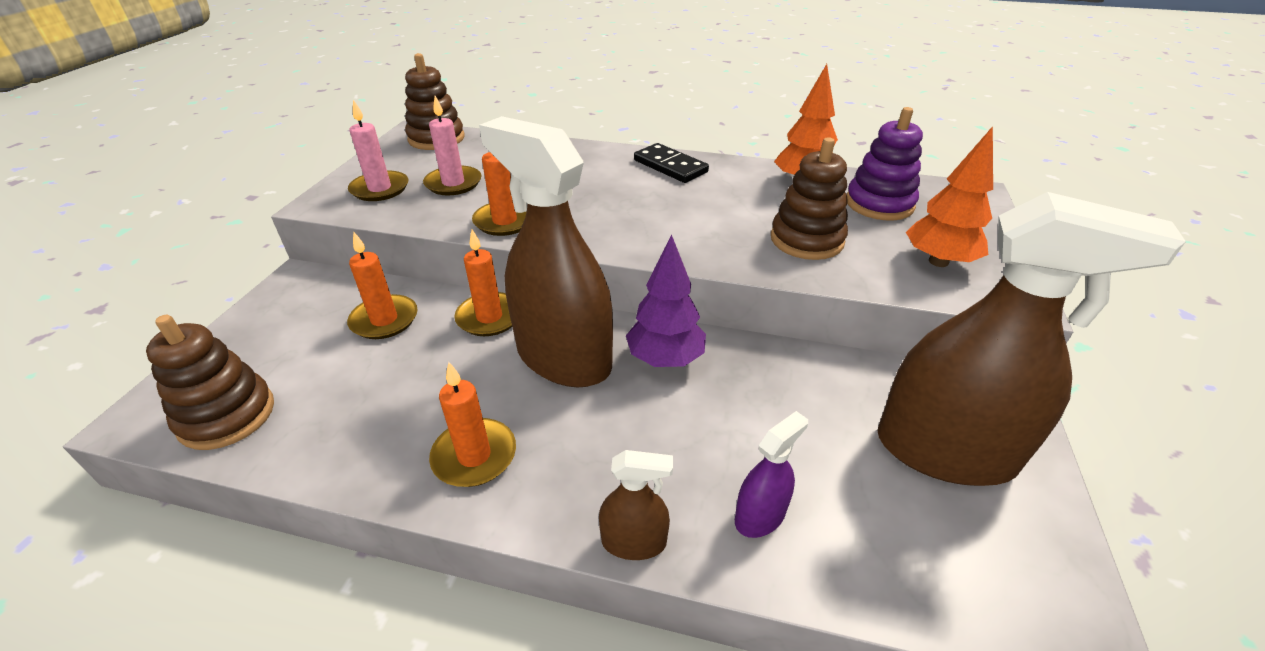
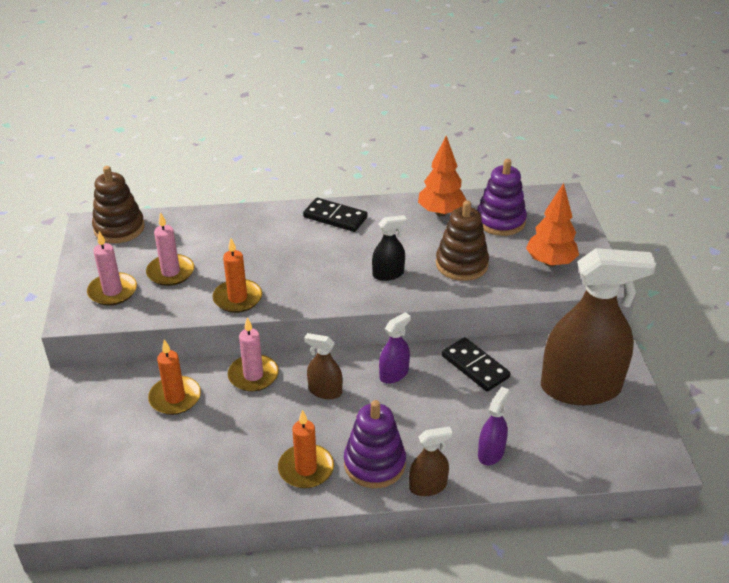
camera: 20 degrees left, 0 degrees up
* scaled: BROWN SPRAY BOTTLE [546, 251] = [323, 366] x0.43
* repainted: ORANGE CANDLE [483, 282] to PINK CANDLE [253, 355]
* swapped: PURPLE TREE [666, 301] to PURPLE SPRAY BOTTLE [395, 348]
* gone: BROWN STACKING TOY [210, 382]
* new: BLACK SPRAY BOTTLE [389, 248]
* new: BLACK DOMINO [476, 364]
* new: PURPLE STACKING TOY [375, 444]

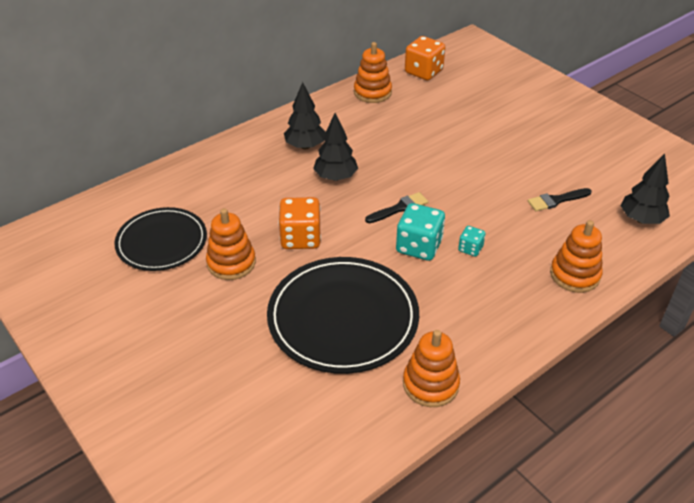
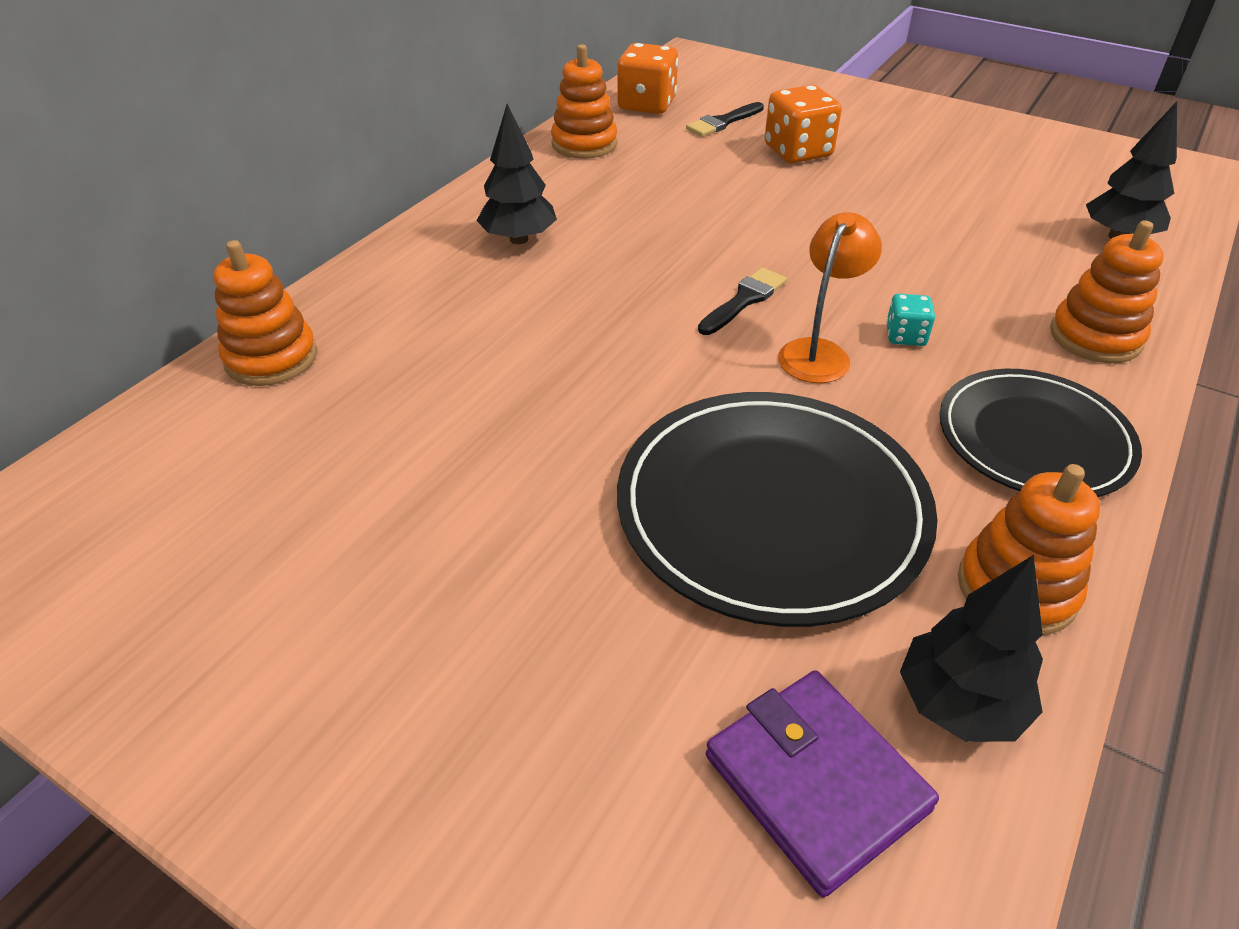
camera: 20 degrees left, 0 degrees up
* shifted: BLACK TREE [335, 147] to [971, 648]
* shifted: BLACK BRUSH [560, 199] to [725, 119]
* shifted: ORANGE DICE [299, 223] to [803, 124]
* swapped: TURQUOISE DICE [420, 232] to ORANGE LAMP [830, 297]
* shifted: BLACK PLATE [160, 239] to [1041, 433]
* shifted: ORANGE STACKING TOY [231, 244] to [265, 313]
* new: PURPLE WALLET [822, 783]

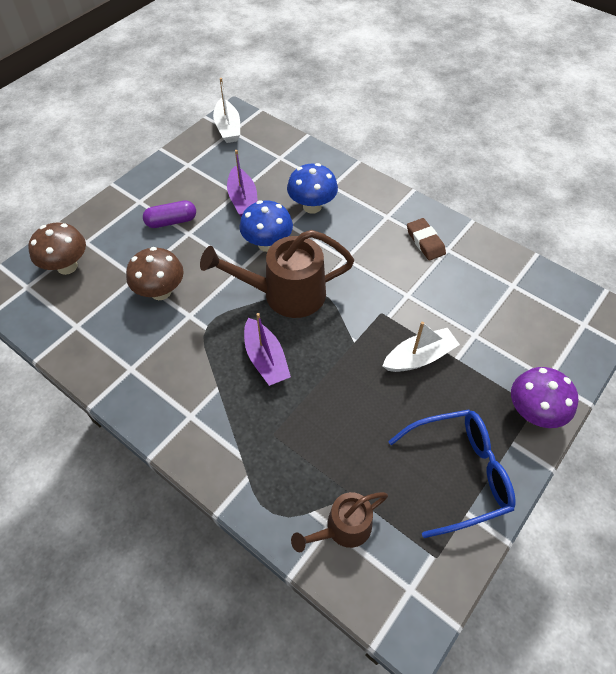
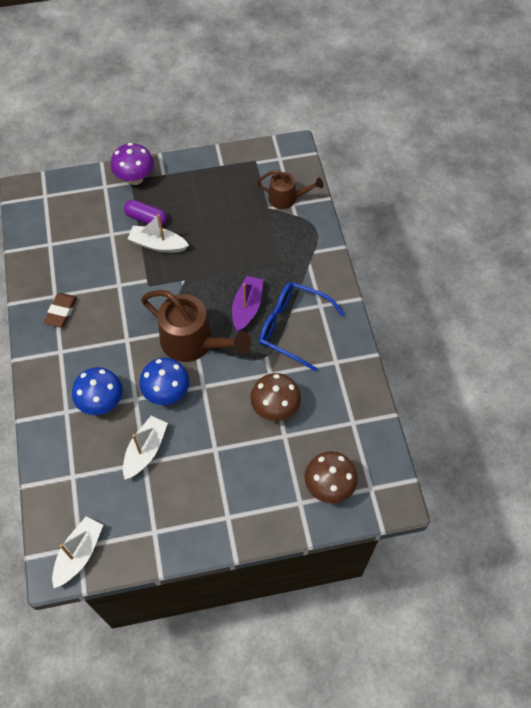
camera: 140 degrees left, 5 degrees up
* repainted: PURPLE BOAT [242, 183] to WHITE BOAT [145, 448]
* shifted: PURPLE CAPSULE [169, 214] to [145, 213]
* shifted: BLUE GLASSES [452, 473] to [302, 327]

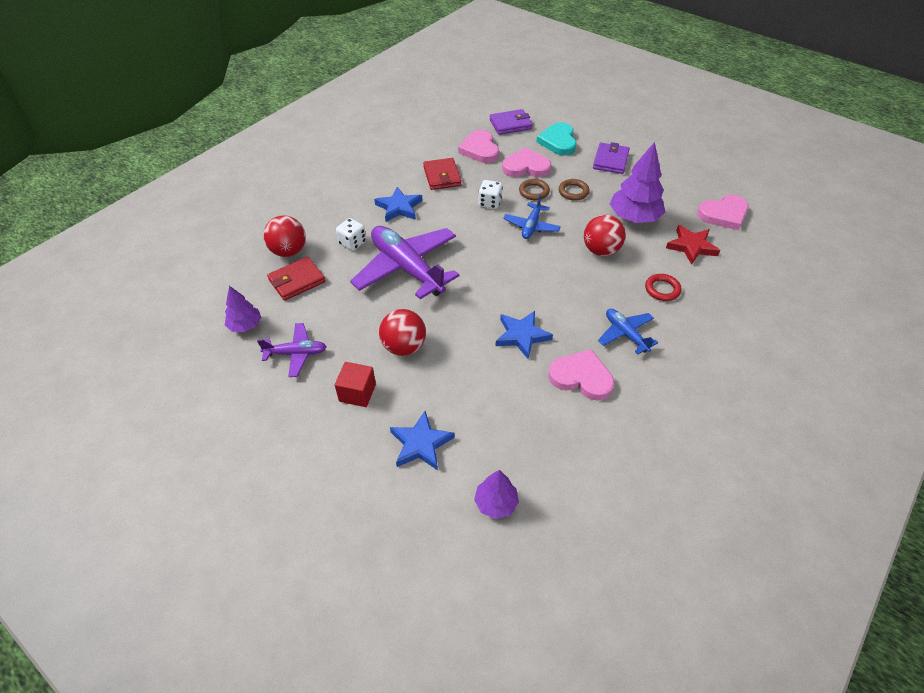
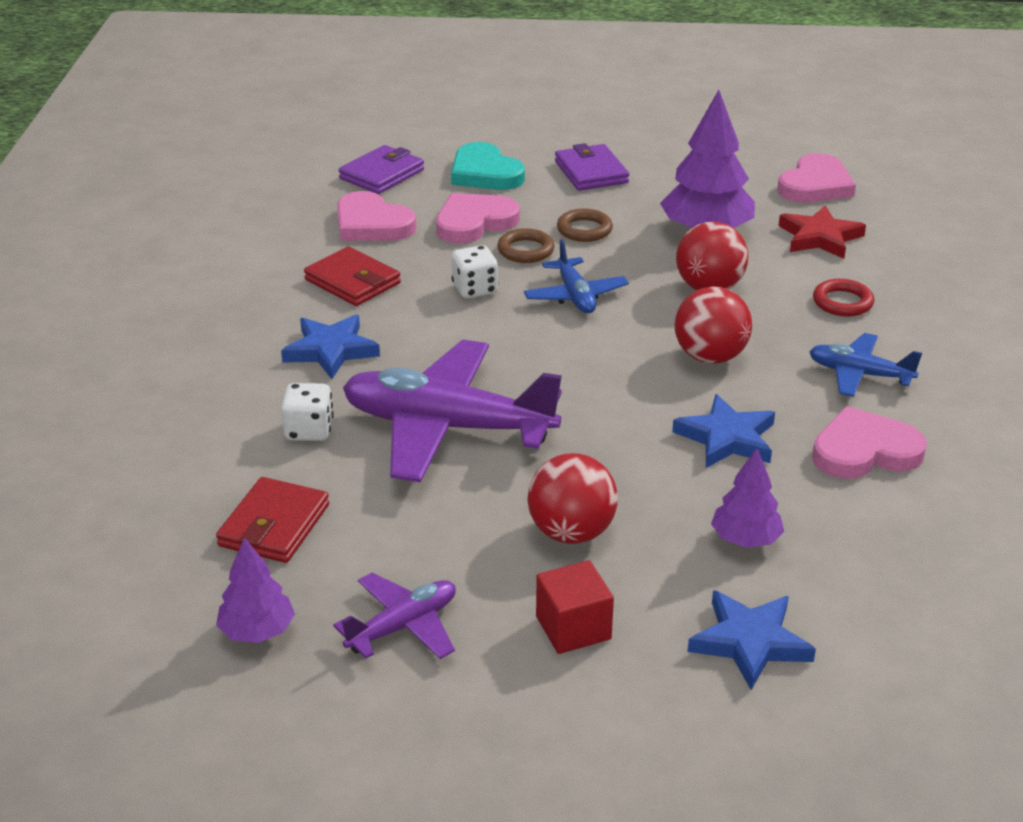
camera: 35 degrees left, 15 degrees down
* shifted: RED BALL [284, 236] to [713, 325]
* shifted: PURPLE TREE [496, 494] to [747, 498]

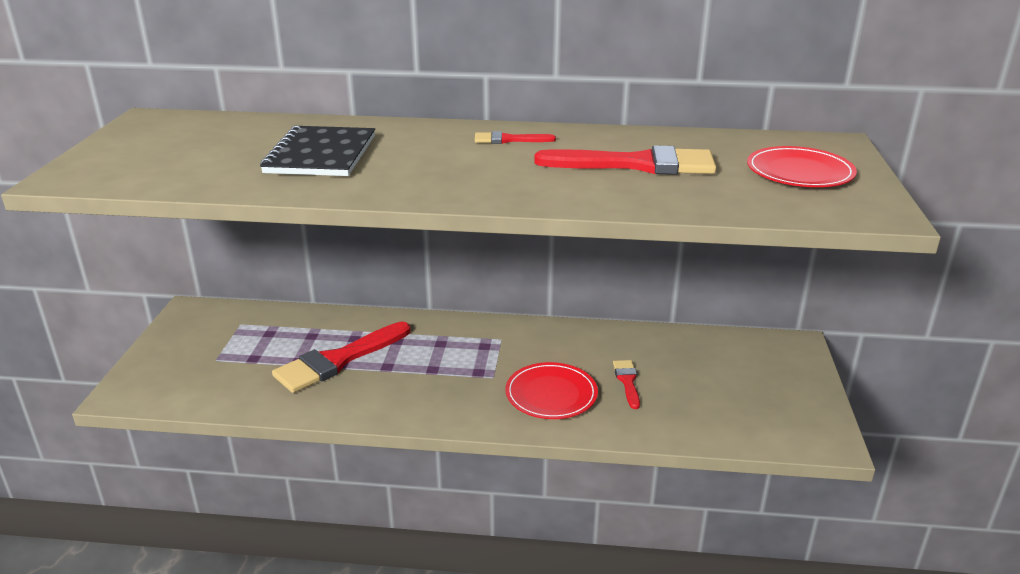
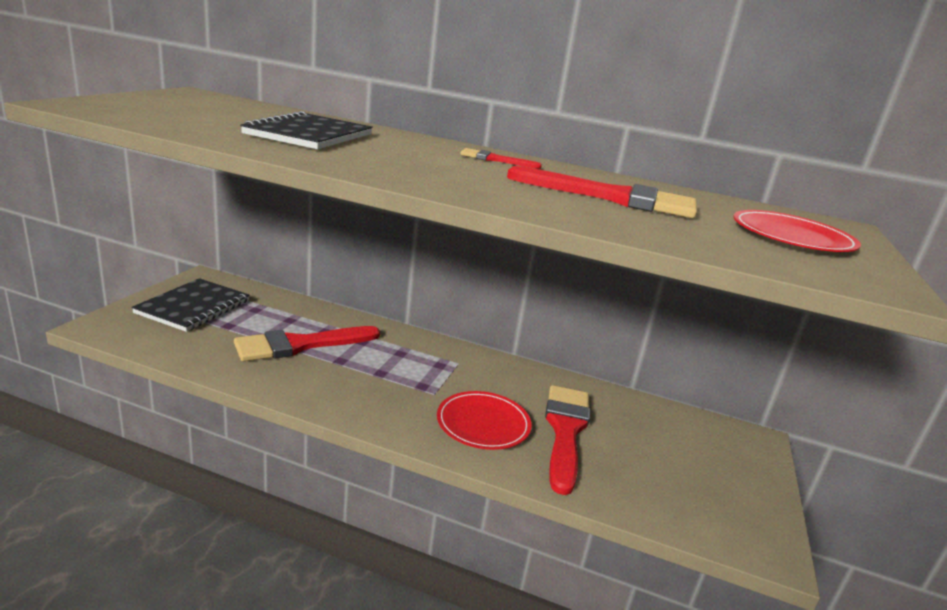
camera: 10 degrees right, 5 degrees down
* scaled: RED BRUSH [626, 384] = [567, 440] x2.06
* new: BLACK NOTEBOOK [190, 305]

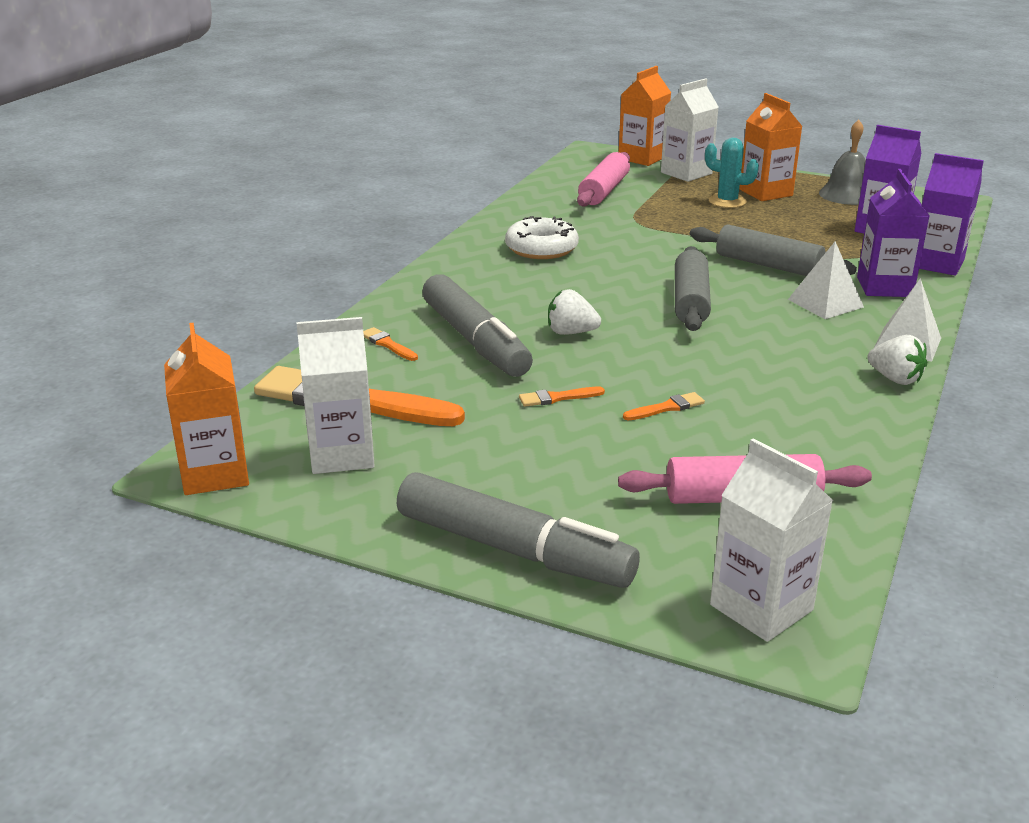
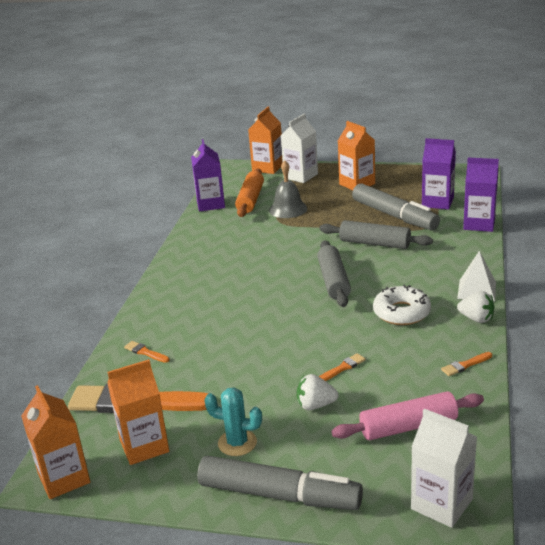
camera: 10 degrees left, 0 degrees up
* shifted: GREY BELL [842, 162] to [288, 189]
* shifted: TURQUOISE CACTUS [732, 173] to [233, 421]
* repainted: PINK ROLLING PIN [603, 179] to ORANGE ROLLING PIN [249, 192]
* shifted: PURPLE CARTON [893, 233] to [208, 175]
* shifted: WHITE DONUT [542, 237] to [402, 305]
* gone: WHITE PYRAMID [826, 280]
* shifted: GREY MARKER [477, 325] to [396, 206]
* shifted: WHITE STRAWBERRY [574, 312] to [318, 392]
* repainted: WHITE CARTON [335, 395] to ORANGE CARTON [138, 412]
* shifted: ORANGE BRUSH [562, 397] to [466, 364]

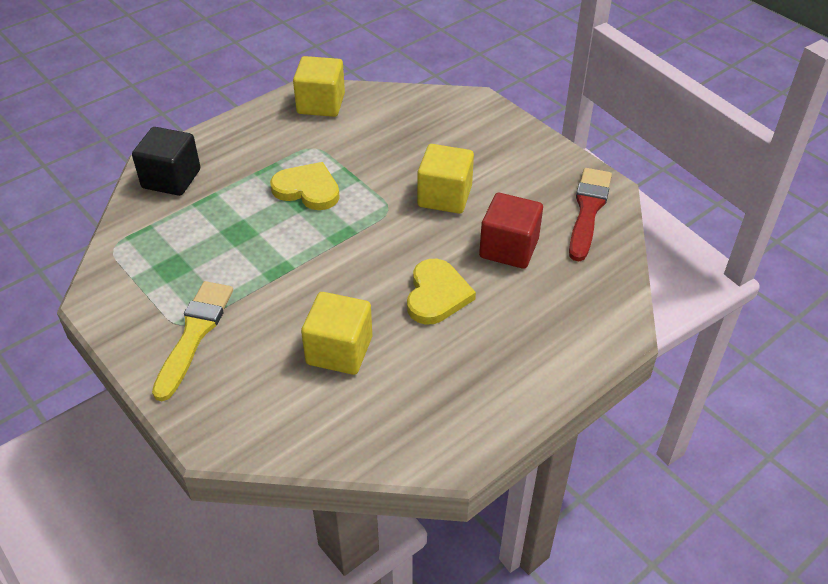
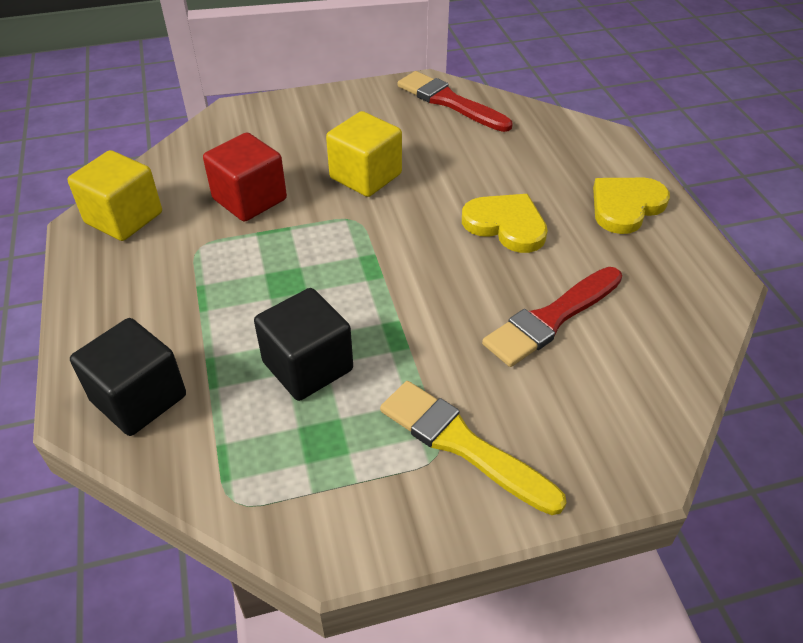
camera: 65 degrees left, 0 degrees up
* shifted: YELLOW HEART [305, 186] to [631, 206]
* shifted: RED CUBE [511, 231] to [245, 177]
* swapped: YELLOW CUBE [336, 333] to RED BRUSH [552, 317]
* new: BLACK CUBE [303, 344]

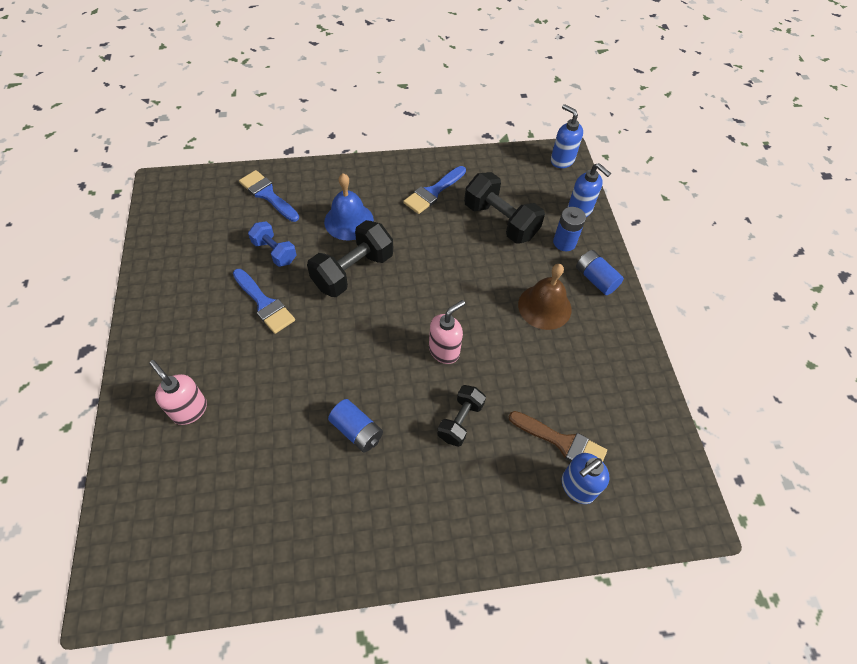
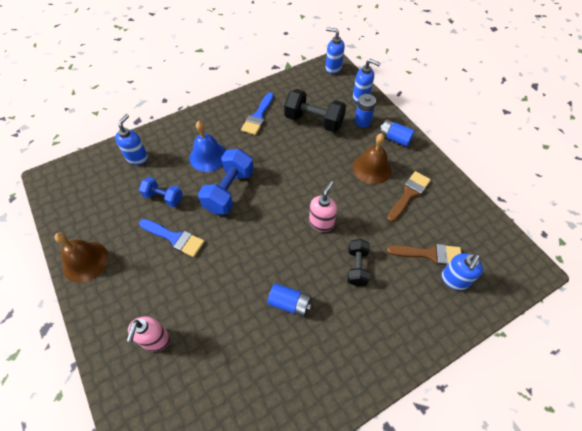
camera: 20 degrees left, 0 degrees up
* swapped: BLUE BRUSH [269, 196] to BLUE SOAP DISPENSER [131, 139]
* repainted: BLACK DUMBBELL [350, 258] to BLUE DUMBBELL [226, 182]
* rotated: PINK SOAP DISPENSER [178, 392] = [148, 334] 105 degrees counterclockwise
* new: BROWN BRUSH [409, 196]
* new: BROWN BELL [81, 257]

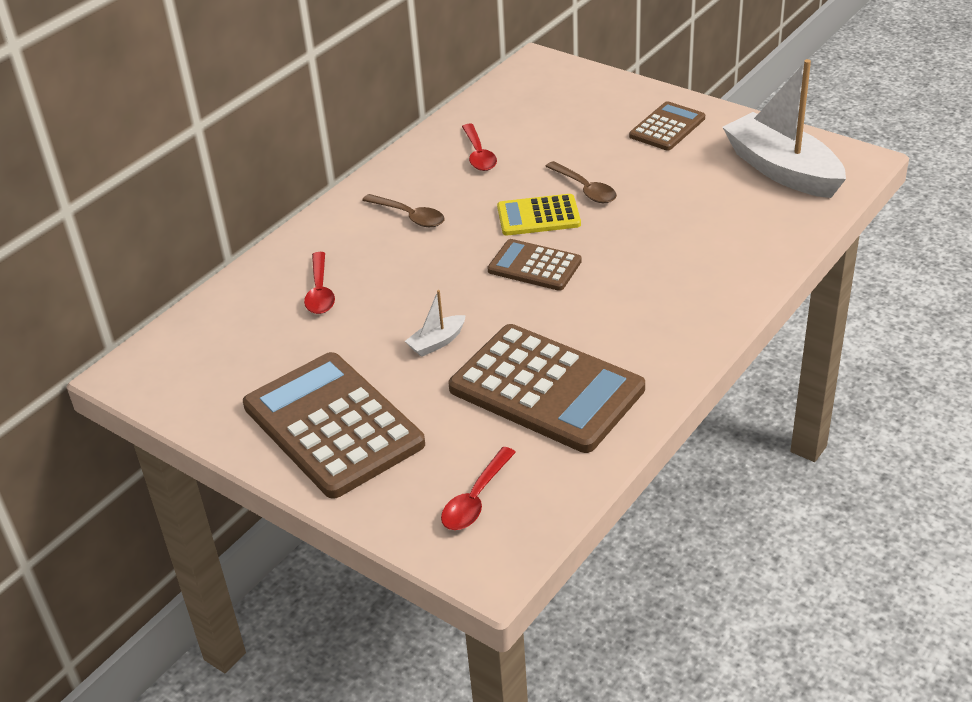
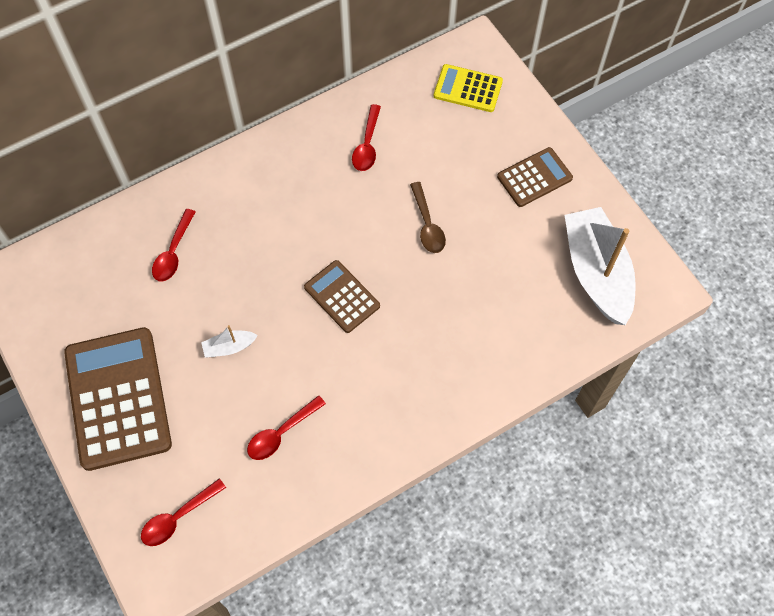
camera: 20 degrees right, 25 degrees up
* gone: BROWN SPOON [403, 210]
* shifted: YELLOW CALCULATOR [539, 215] to [468, 88]
* swapped: BROWN CALCULATOR [547, 388] to RED SPOON [286, 427]

